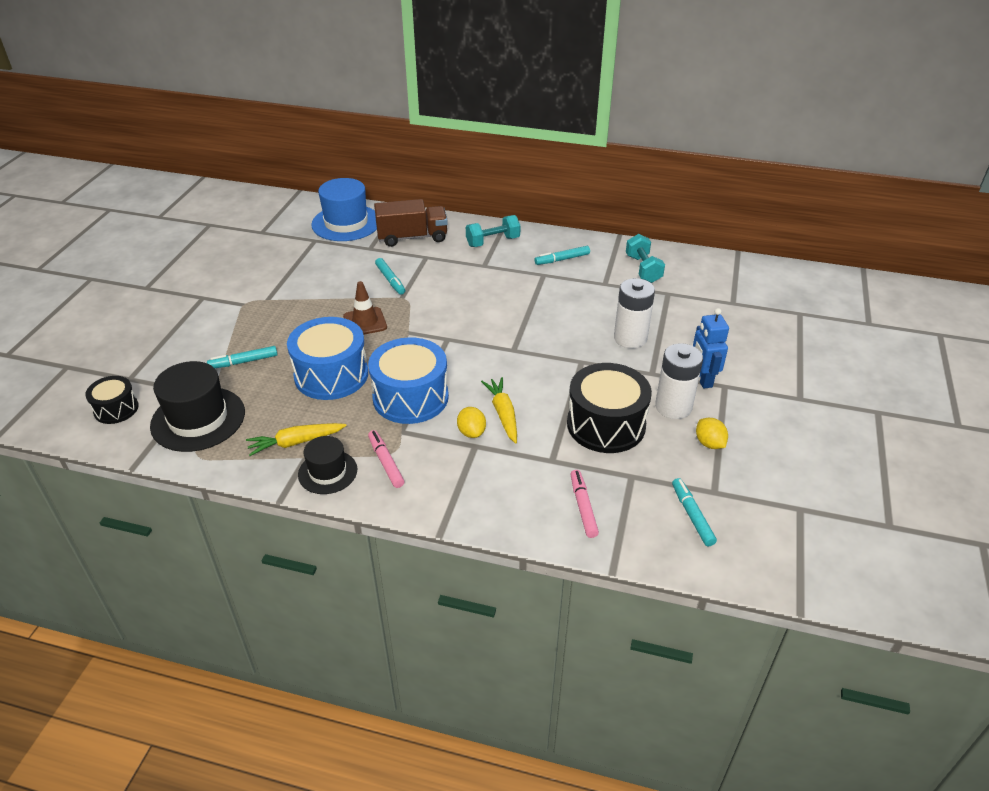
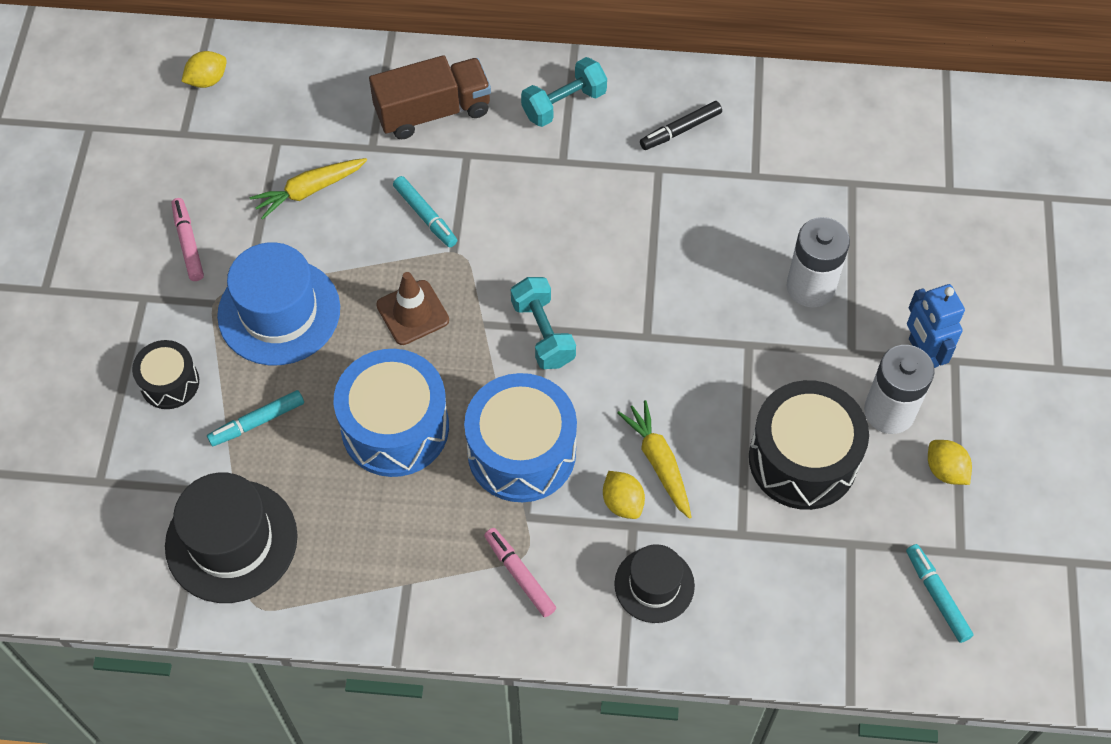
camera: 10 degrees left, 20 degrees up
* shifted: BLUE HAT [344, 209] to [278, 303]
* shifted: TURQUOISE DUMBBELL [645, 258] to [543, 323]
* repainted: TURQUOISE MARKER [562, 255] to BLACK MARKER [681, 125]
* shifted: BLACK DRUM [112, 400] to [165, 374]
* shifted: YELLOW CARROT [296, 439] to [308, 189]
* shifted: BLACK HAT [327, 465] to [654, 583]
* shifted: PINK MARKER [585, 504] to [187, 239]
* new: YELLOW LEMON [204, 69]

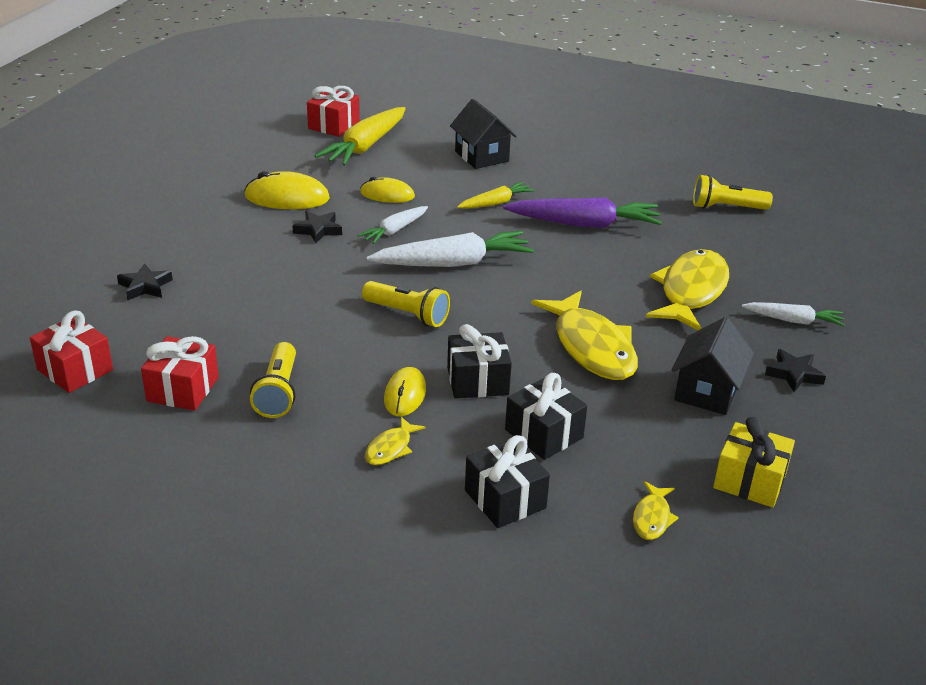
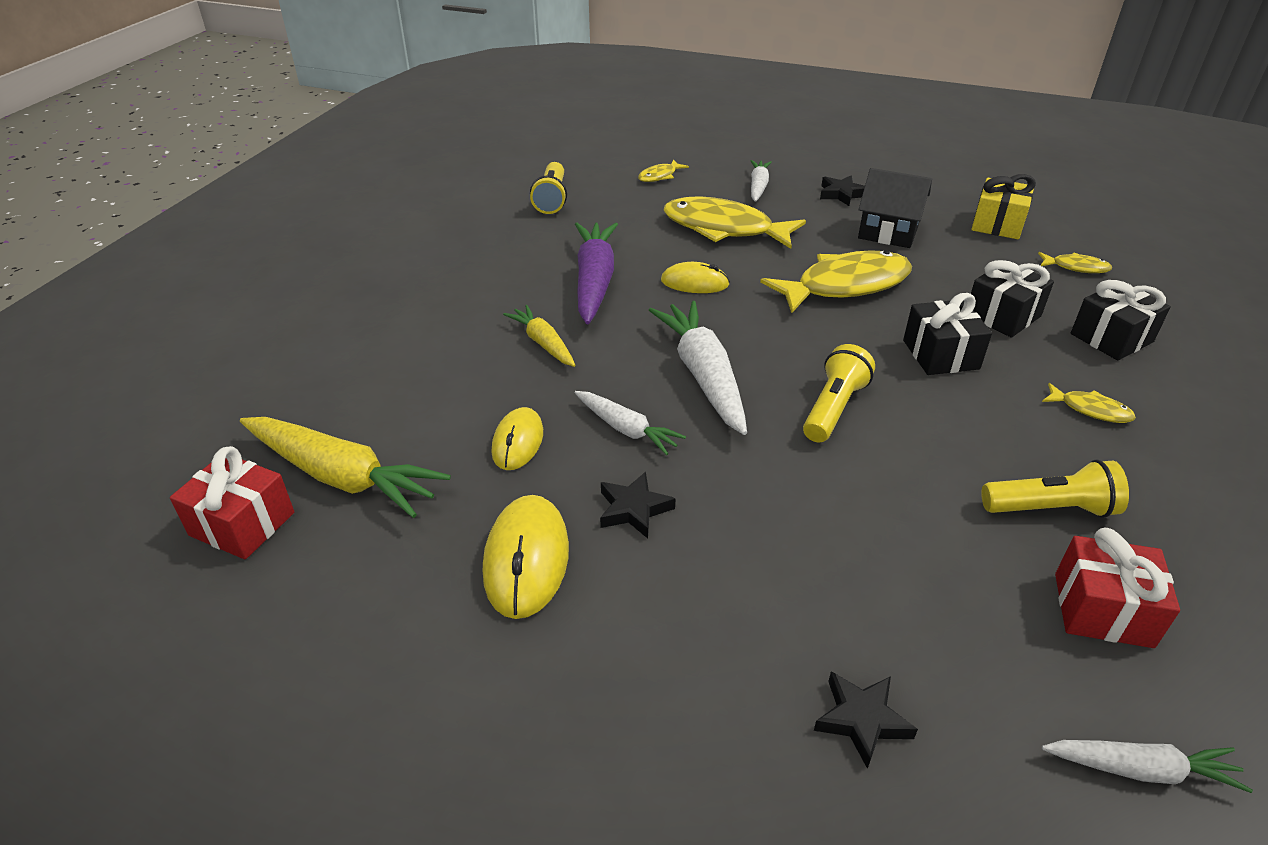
camera: 90 degrees left, 5 degrees up
* gone: BLACK HOUSE [483, 134]
* swapped: RED GIFT [71, 352] to WHITE CARROT [1147, 766]
* shifted: YELLOW MOUSE [405, 391] to [695, 277]
* new: YELLOW FISH [663, 170]

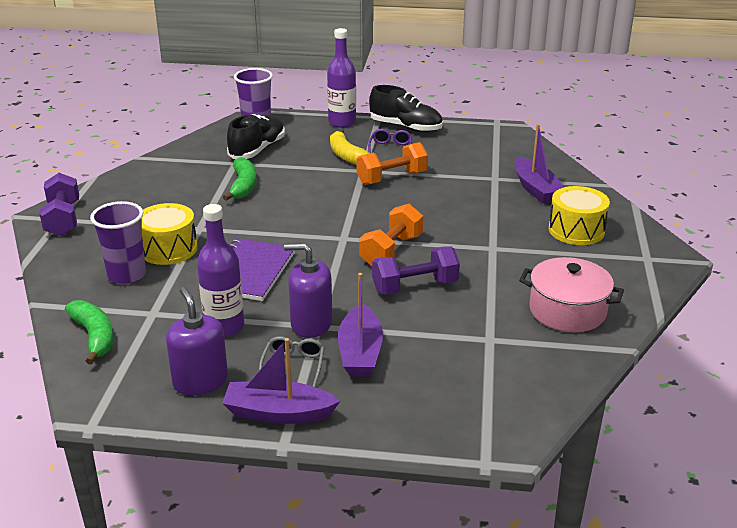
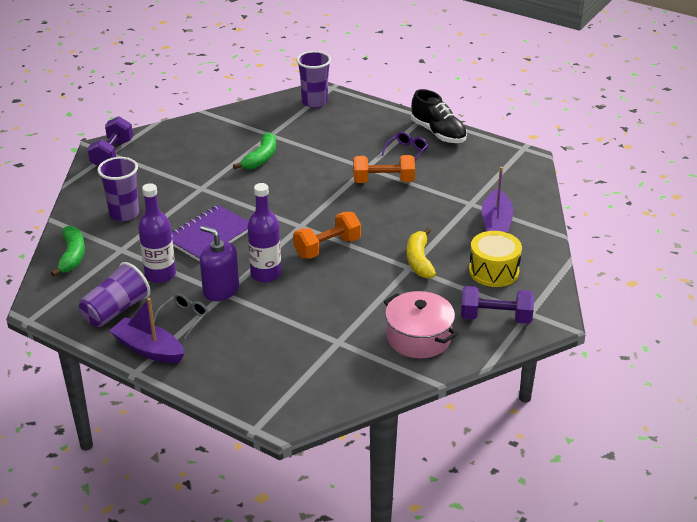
camera: 25 degrees right, 5 degrees up
* shifted: PURPLE BOTTLE [341, 78] to [264, 233]
* gone: BLACK SHOE [256, 136]
* shifted: YELLOW BANANA [349, 147] to [421, 253]
* gone: YELLOW DRUM [170, 234]
* shifted: PURPLE DUMBBELL [416, 270] to [497, 305]
* gone: PURPLE BOAT [360, 325]
* swapped: PURPLE SOAP DISPENSER [197, 341] to PURPLE CUP [114, 294]

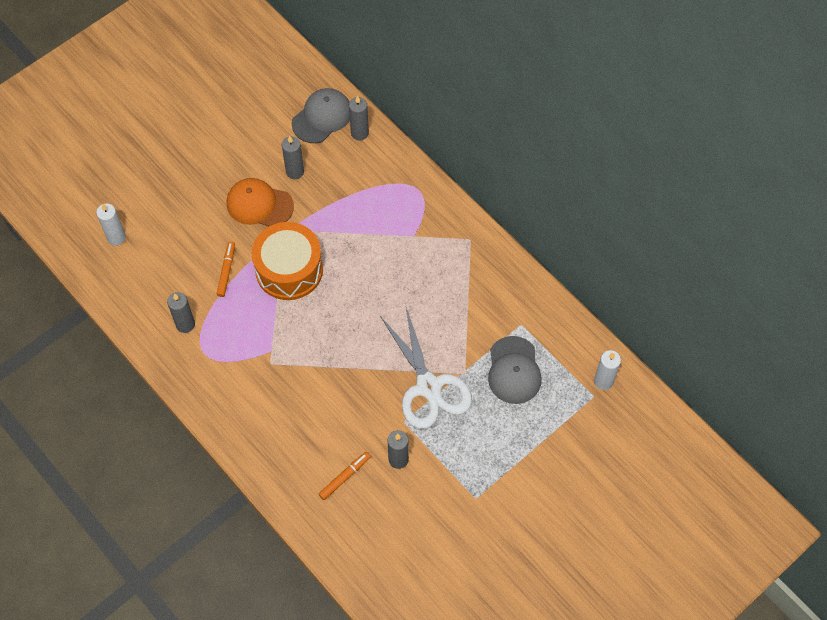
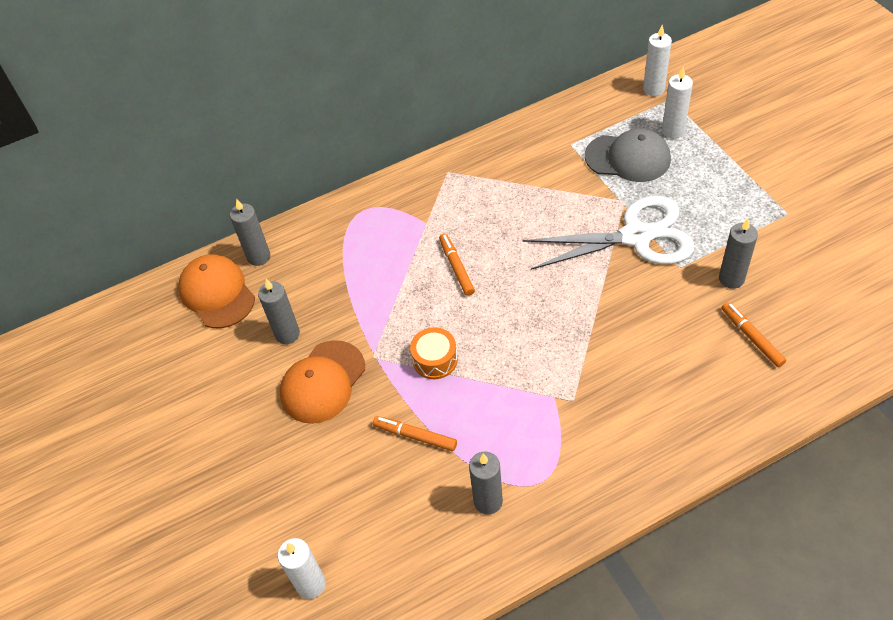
camera: 70 degrees left, 10 degrees down
* repainted: GREY CAP [321, 115] to ORANGE CAP [216, 291]
* scaled: ORANGE DRUM [287, 261] = [434, 353] x0.48
* new: WHITE CANDLE [677, 102]
* new: ORANGE MARKER [457, 265]

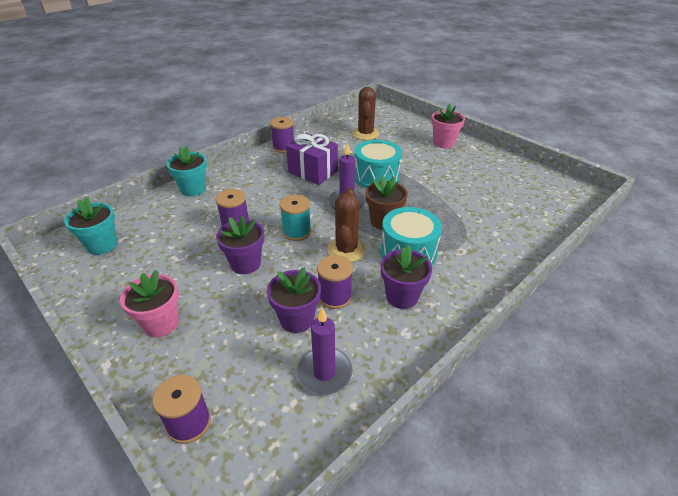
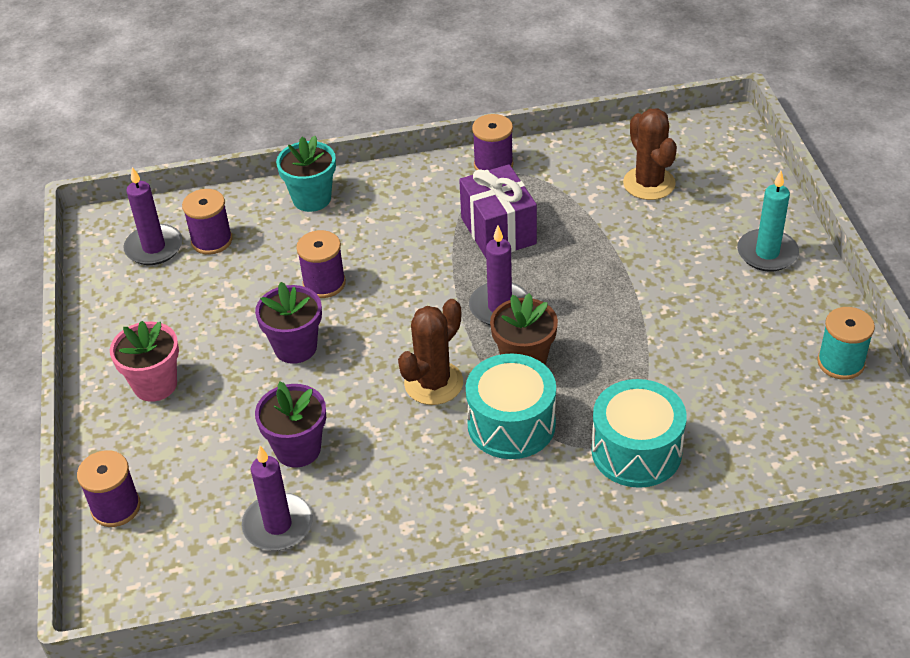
camera: 35 degrees right, 5 degrees up
* rotated: BROWN CACTUS [366, 113] = [650, 154] 60 degrees counterclockwise
* swapped: PINK FLOWER POT [448, 126] to TURQUOISE CANDLE [768, 221]
* shifted: TURQUOISE DRUM [378, 164] to [639, 433]
* shifted: TURQUOISE SPOOL [295, 218] to [846, 343]
* swapped: TURQUOISE FLOWER POT [90, 226] to PURPLE CANDLE [152, 216]
* gone: PURPLE FLOWER POT [406, 277]
* shifted: PURPLE SPOOL [335, 282] to [207, 222]

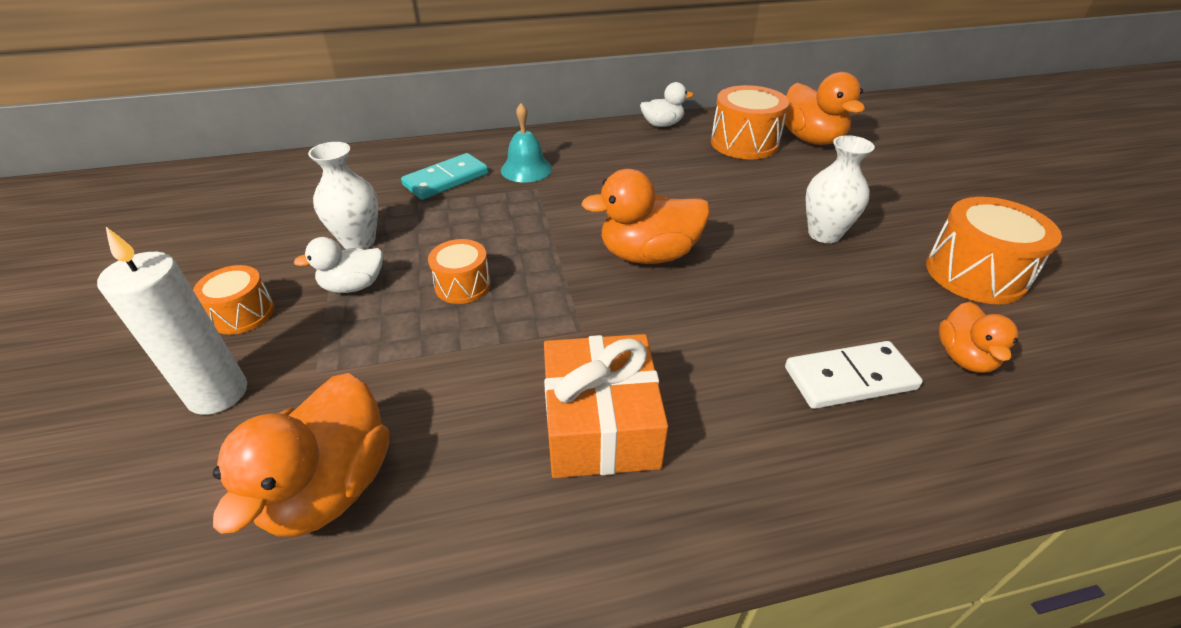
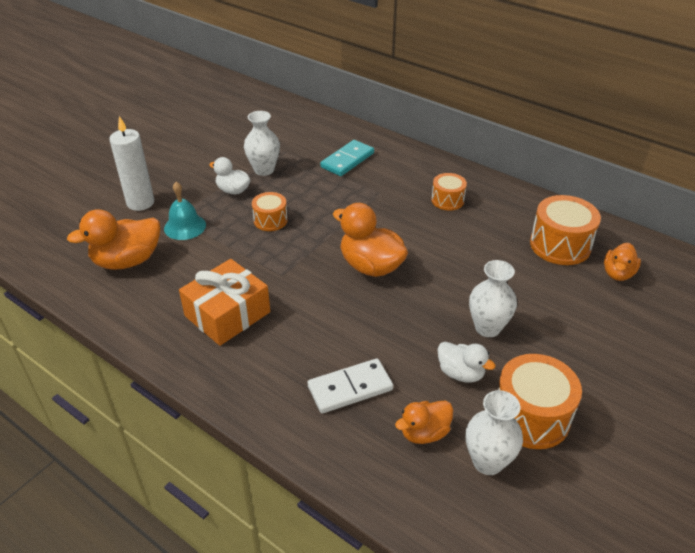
camera: 50 degrees right, 0 degrees up
* scaled: ORANGE DUCK [824, 108] = [622, 262] x0.60
* shifted: WHITE DUCK [667, 104] to [467, 362]
* shifted: TURQUOISE BELL [526, 142] to [185, 211]
* rotated: TURQUOISE DOMINO [445, 176] = [347, 158] 60 degrees counterclockwise
* shifted: ORANGE DRUM [233, 300] to [449, 191]
* rotated: WHITE DOMINO [854, 375] = [350, 385] 60 degrees counterclockwise
* new: WHITE VASE [494, 432]

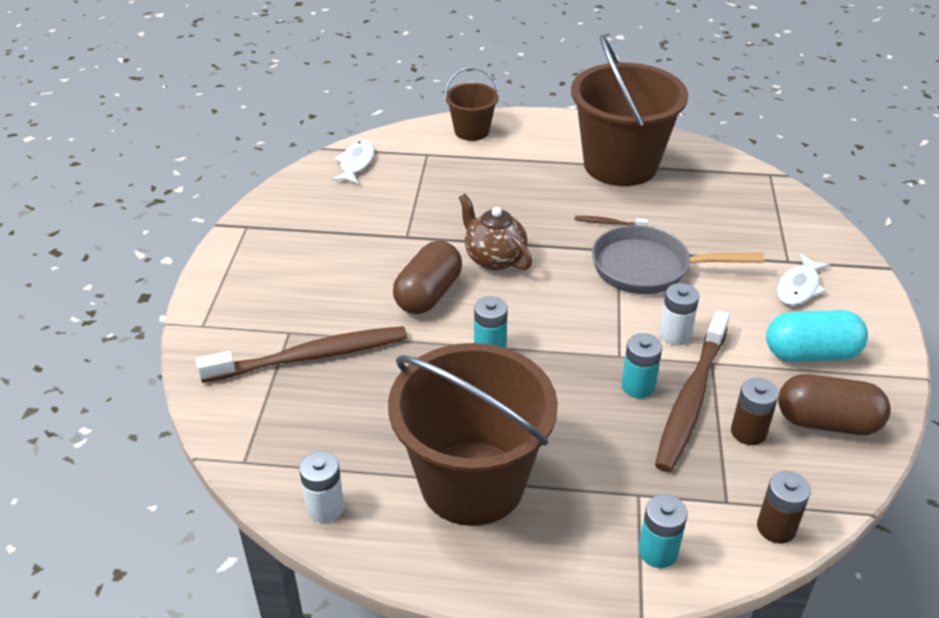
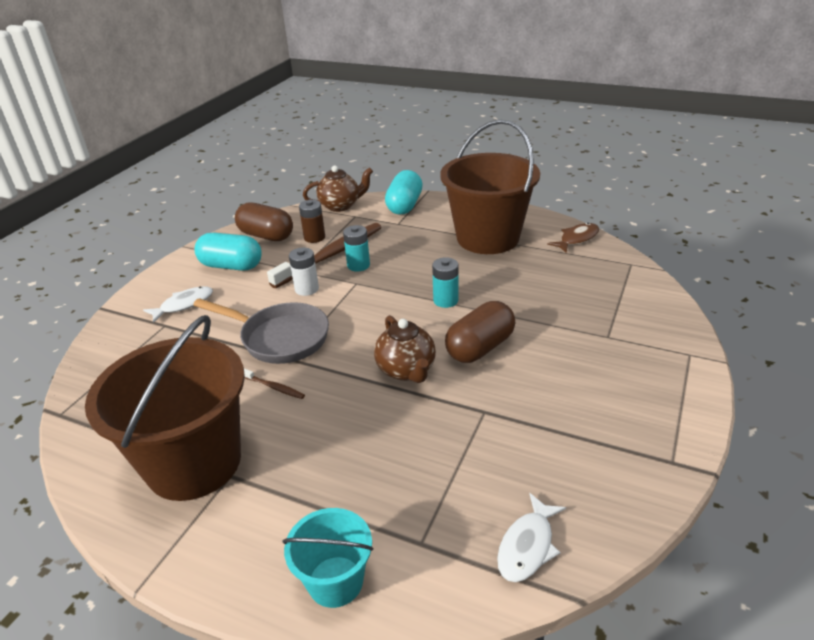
camera: 160 degrees left, 5 degrees down
* repainted: BROWN BUCKET [472, 104] to TURQUOISE BUCKET [327, 558]
* gone: BROWN TOOTHBRUSH [301, 354]
* swapped: WHITE BATTERY [321, 487] to BROWN FISH [573, 238]
* swapped: BROWN BATTERY [784, 507] to BROWN TEAPOT [338, 188]
* swapped: TURQUOISE BATTERY [663, 531] to TURQUOISE CAPSULE [404, 192]

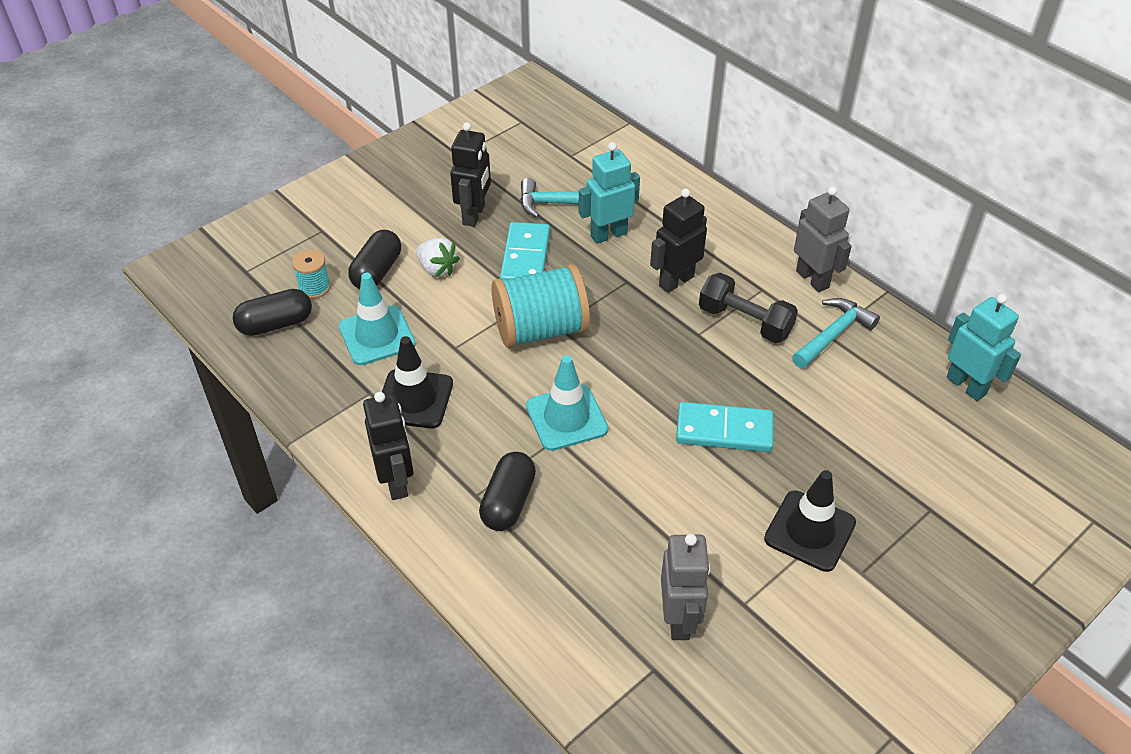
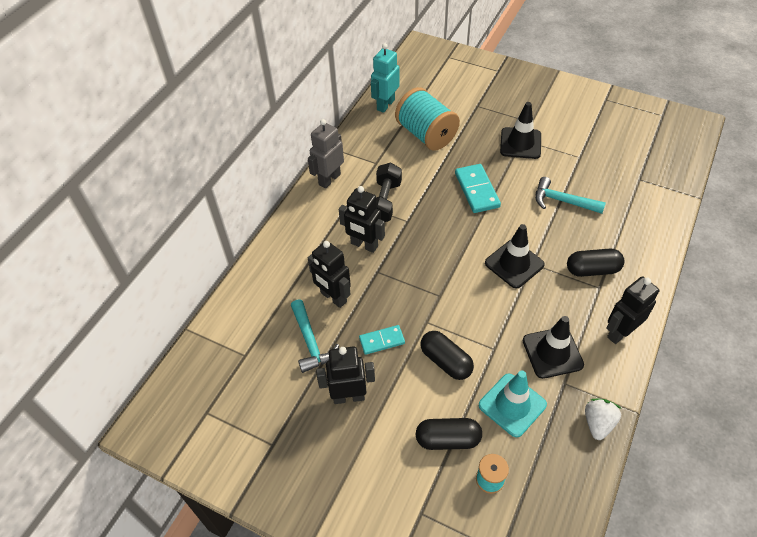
camera: 110 degrees left, 5 degrees up
* repainted: TURQUOISE ROBOT [609, 193] to BLACK ROBOT [329, 274]
* scaled: TURQUOISE DOMINO [525, 251] = [382, 340] x0.63
* shifted: WHITE STRAWBERRY [438, 257] to [603, 419]
* shifted: TURQUOISE SPOOL [540, 306] to [427, 119]
* shifted: BLACK CAPSULE [272, 312] to [447, 355]
* shifted: TURQUOISE HAMMER [836, 333] to [570, 195]
* repainted: TURQUOISE TRAFFIC CONE [567, 403] to BLACK TRAFFIC CONE [515, 256]
* gone: GREY ROBOT [685, 587]

